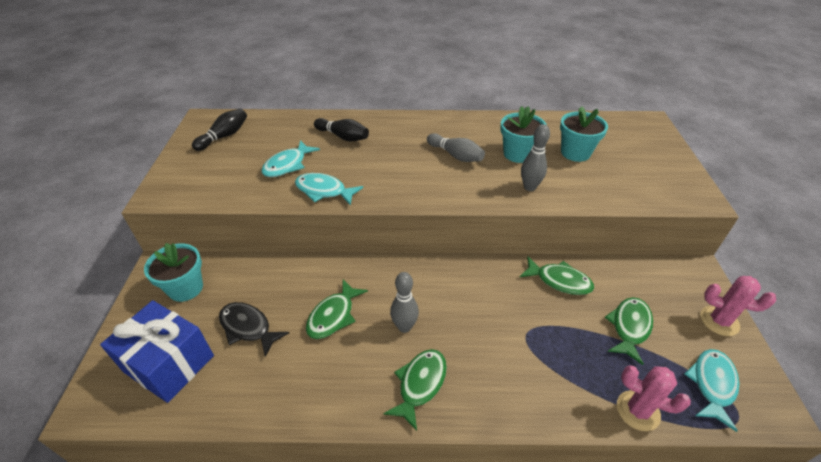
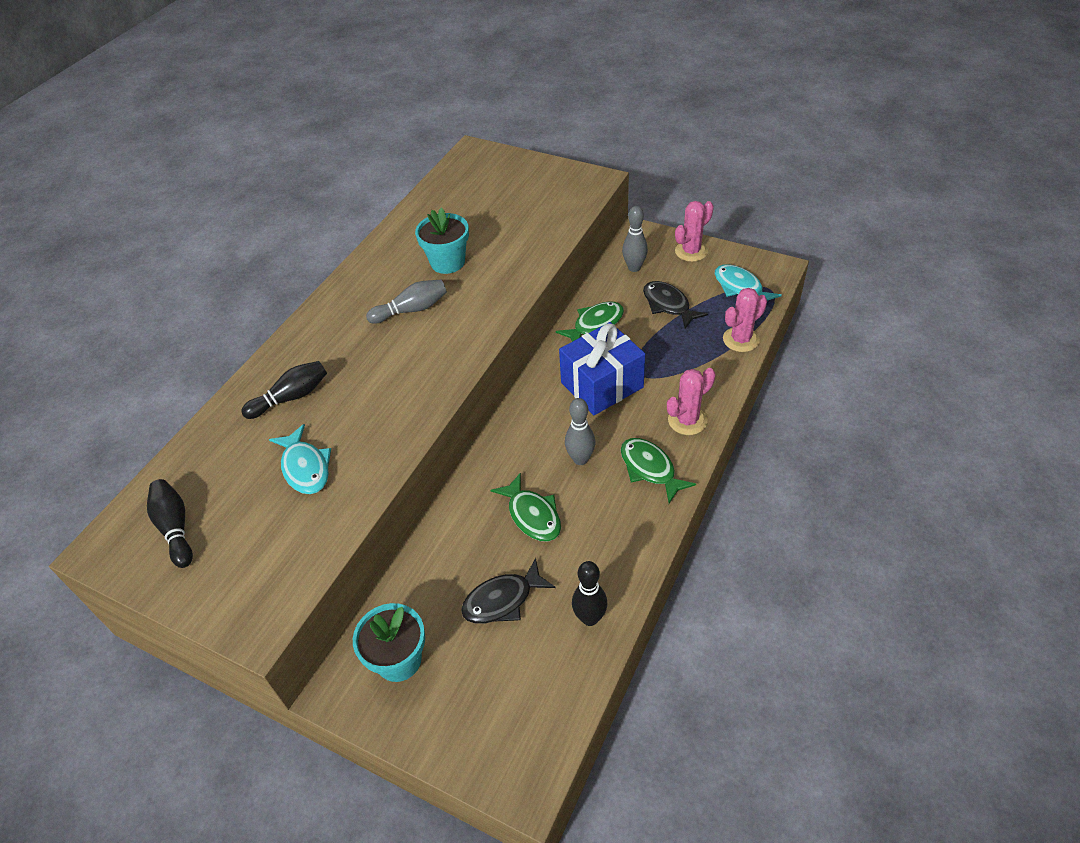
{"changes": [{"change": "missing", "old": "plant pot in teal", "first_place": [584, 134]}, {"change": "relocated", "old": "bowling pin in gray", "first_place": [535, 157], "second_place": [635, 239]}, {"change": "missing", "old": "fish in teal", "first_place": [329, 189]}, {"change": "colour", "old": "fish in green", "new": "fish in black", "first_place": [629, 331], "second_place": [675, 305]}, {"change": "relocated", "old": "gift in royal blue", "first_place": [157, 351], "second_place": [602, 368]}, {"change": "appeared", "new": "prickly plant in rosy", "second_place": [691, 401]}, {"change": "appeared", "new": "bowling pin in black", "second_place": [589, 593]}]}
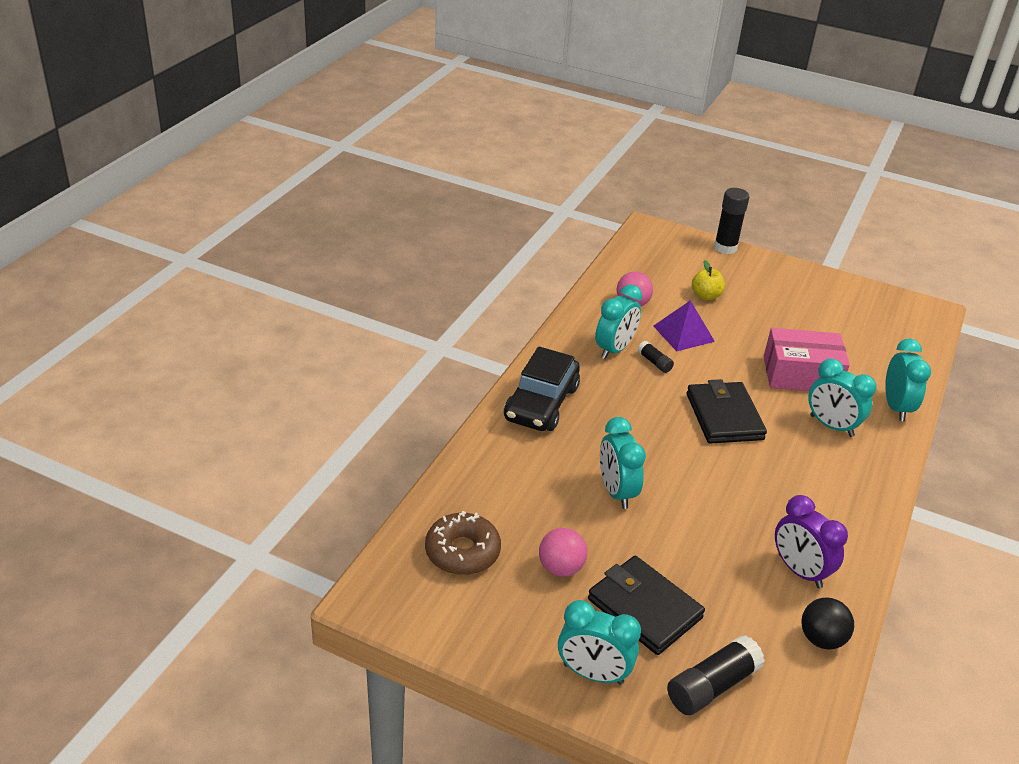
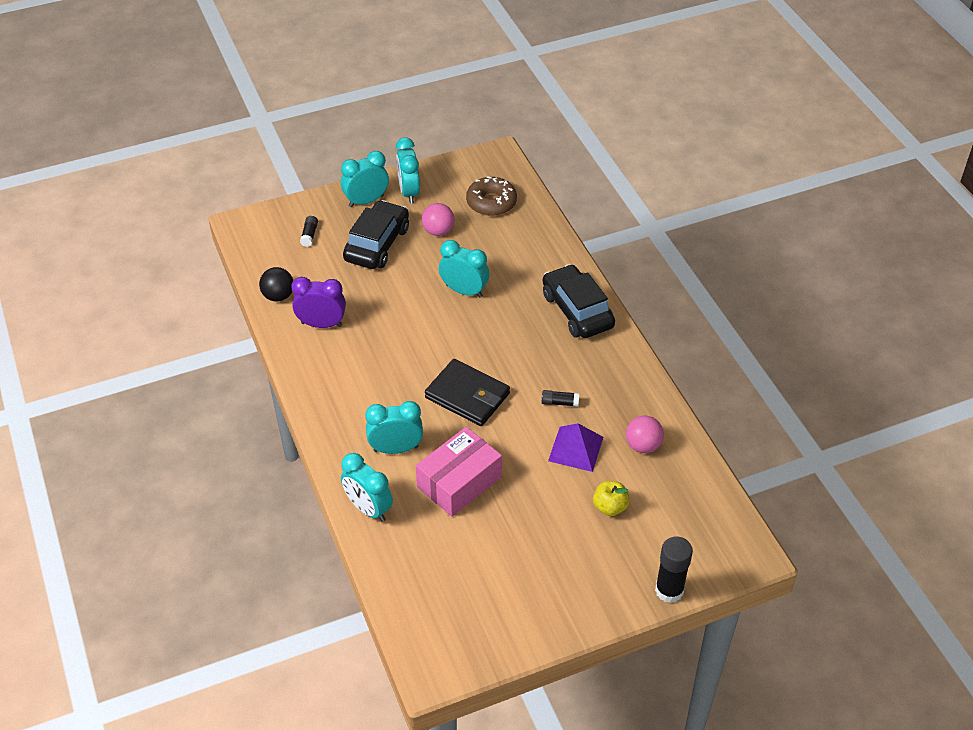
{"changes": [{"change": "relocated", "old": "bedside clock in teal", "first_place": [618, 321], "second_place": [408, 170]}, {"change": "exchanged", "old": "wallet in black", "new": "toy car in black", "first_place": [646, 605], "second_place": [376, 234]}, {"change": "size", "old": "stick of glue in black", "first_place": [716, 675], "second_place": [309, 231], "factor": 0.53}]}
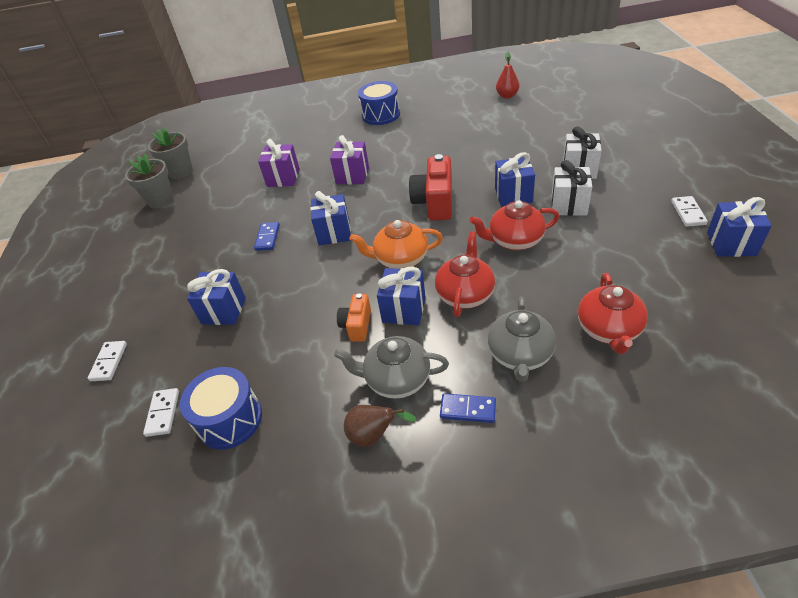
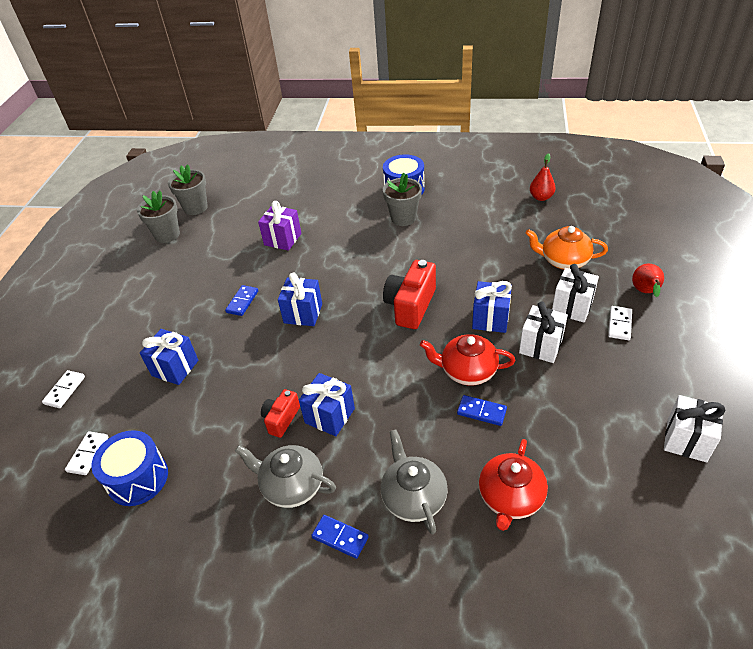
{"changes": [{"change": "missing", "old": "gift in royal purple", "first_place": [349, 159]}, {"change": "relocated", "old": "domino piece in snow-white", "first_place": [689, 211], "second_place": [620, 323]}, {"change": "colour", "old": "gift in royal blue", "new": "gift in snow-white", "first_place": [739, 227], "second_place": [694, 428]}, {"change": "relocated", "old": "teapot in orange-coloured", "first_place": [396, 244], "second_place": [566, 248]}, {"change": "missing", "old": "teapot in scarlet", "first_place": [465, 274]}, {"change": "colour", "old": "camera in orange-coloured", "new": "camera in scarlet", "first_place": [354, 317], "second_place": [280, 413]}, {"change": "spun", "old": "teapot in gray", "first_place": [521, 339], "second_place": [414, 481], "degrees": 135}, {"change": "missing", "old": "pear fruit in dark brown", "first_place": [380, 426]}, {"change": "appeared", "new": "plant pot in gray", "second_place": [402, 199]}, {"change": "appeared", "new": "pear fruit in scarlet", "second_place": [648, 280]}, {"change": "appeared", "new": "domino piece in royal blue", "second_place": [482, 410]}]}
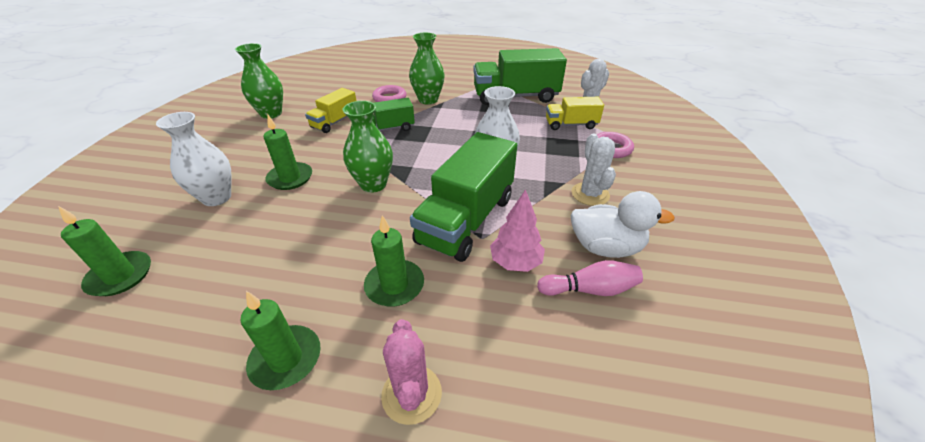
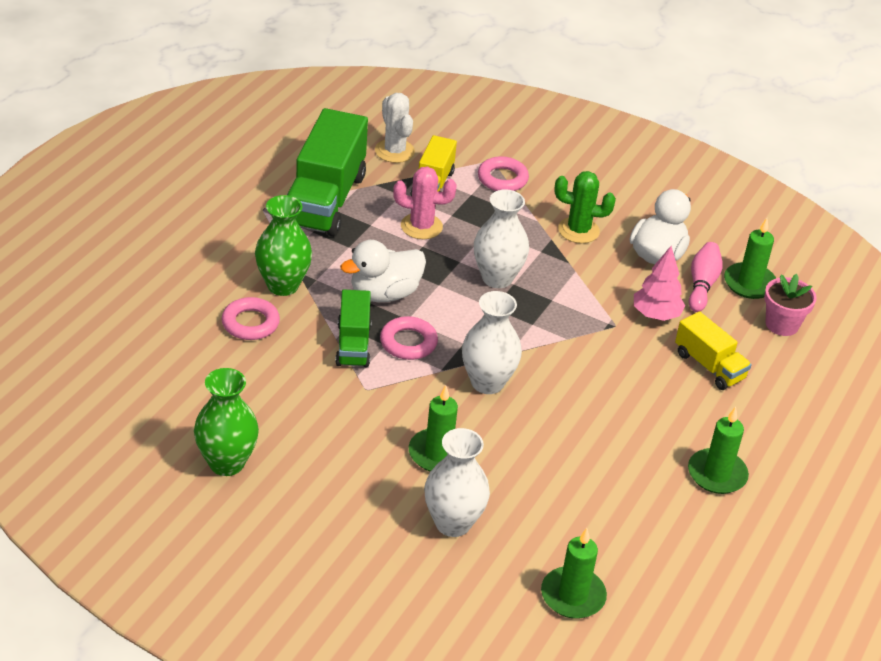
{"changes": [{"change": "relocated", "old": "lorry in bright yellow", "first_place": [331, 110], "second_place": [713, 350]}, {"change": "colour", "old": "tall vase in green", "new": "tall vase in snow-white", "first_place": [368, 147], "second_place": [492, 342]}, {"change": "missing", "old": "lorry in green", "first_place": [463, 197]}, {"change": "colour", "old": "prickly plant in snow-white", "new": "prickly plant in green", "first_place": [594, 170], "second_place": [585, 207]}, {"change": "relocated", "old": "wax candle in green", "first_place": [394, 261], "second_place": [750, 258]}, {"change": "relocated", "old": "prickly plant in rosy", "first_place": [411, 372], "second_place": [425, 202]}, {"change": "appeared", "new": "toy duck in snow-white", "second_place": [383, 271]}, {"change": "appeared", "new": "plant pot in rosy", "second_place": [790, 305]}, {"change": "appeared", "new": "hoop in rosy", "second_place": [409, 338]}]}
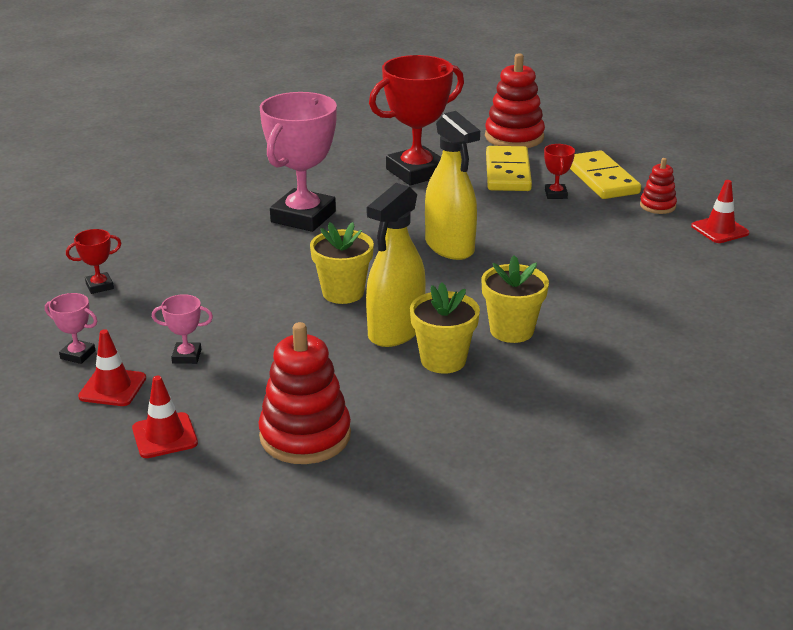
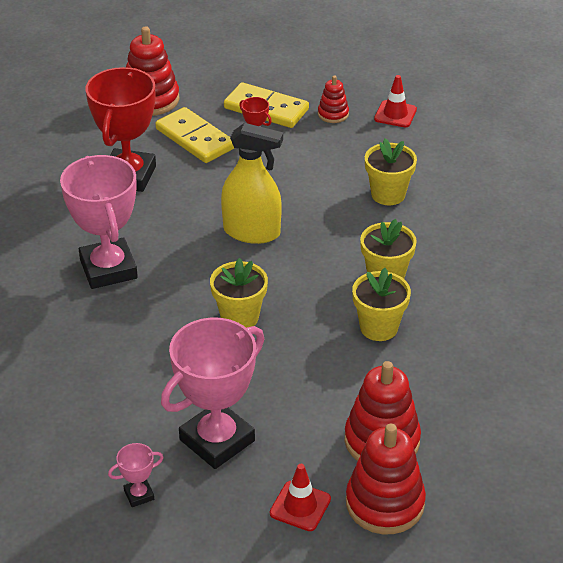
{"changes": [{"change": "missing", "old": "spray bottle in bright yellow", "first_place": [396, 265]}, {"change": "missing", "old": "trophy in scarlet", "first_place": [93, 261]}, {"change": "size", "old": "trophy in rosy", "first_place": [182, 329], "second_place": [212, 393], "factor": 2.35}, {"change": "missing", "old": "road cone in scarlet", "first_place": [112, 367]}, {"change": "appeared", "new": "plant pot in bright yellow", "second_place": [391, 171]}, {"change": "appeared", "new": "stacking toy in scarlet", "second_place": [386, 479]}]}
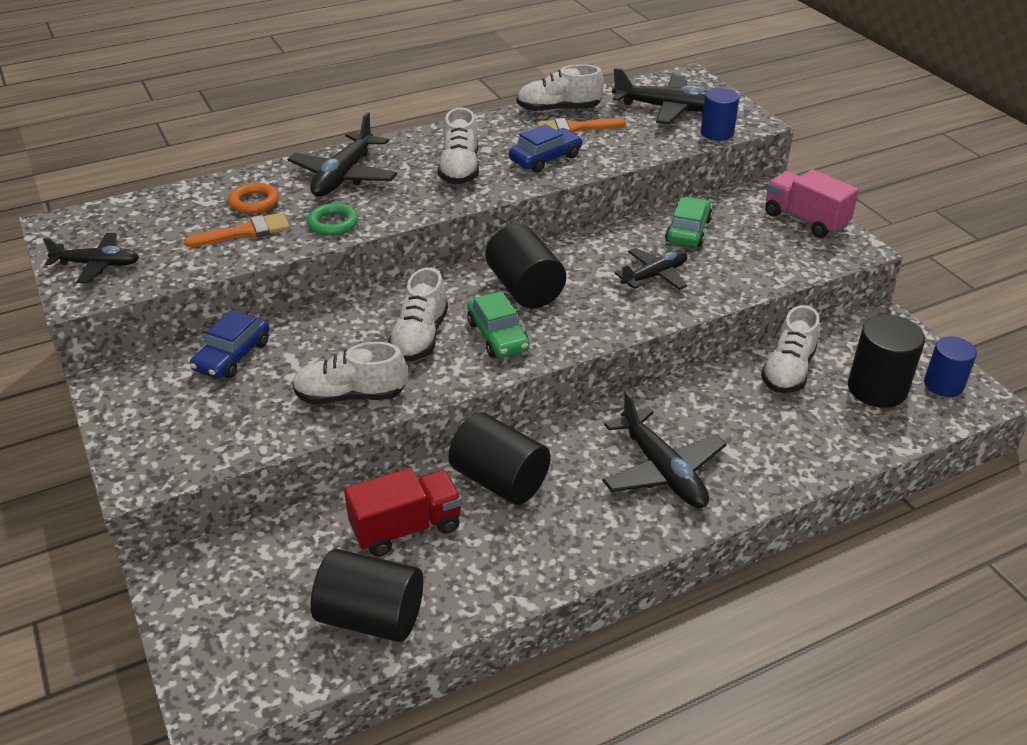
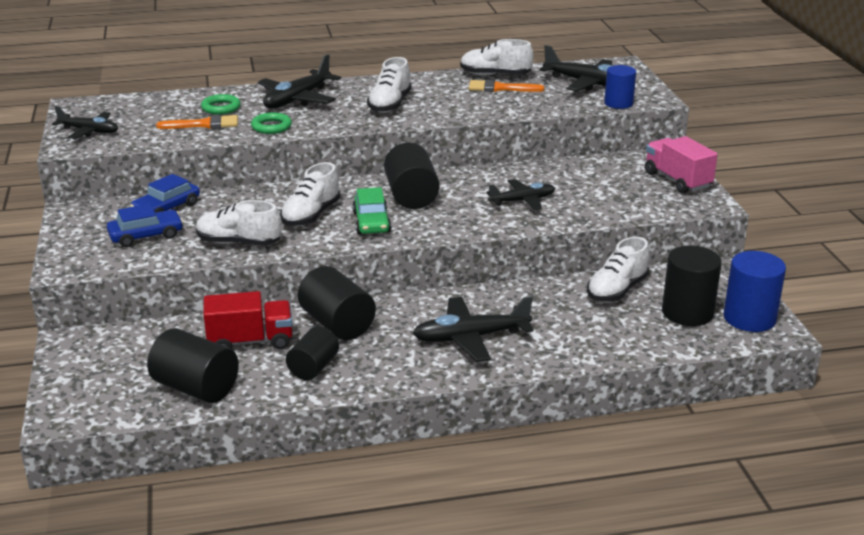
{"changes": [{"change": "relocated", "old": "toy car in royal blue", "first_place": [545, 148], "second_place": [145, 225]}, {"change": "colour", "old": "hoop in orange-coloured", "new": "hoop in green", "first_place": [253, 198], "second_place": [221, 104]}, {"change": "missing", "old": "toy car in green", "first_place": [688, 221]}, {"change": "size", "old": "solid cylinder in royal blue", "first_place": [950, 366], "second_place": [755, 291], "factor": 1.51}, {"change": "spun", "old": "toy plane in black", "first_place": [664, 449], "second_place": [473, 329], "degrees": 90}, {"change": "appeared", "new": "solid cylinder in black", "second_place": [312, 353]}]}
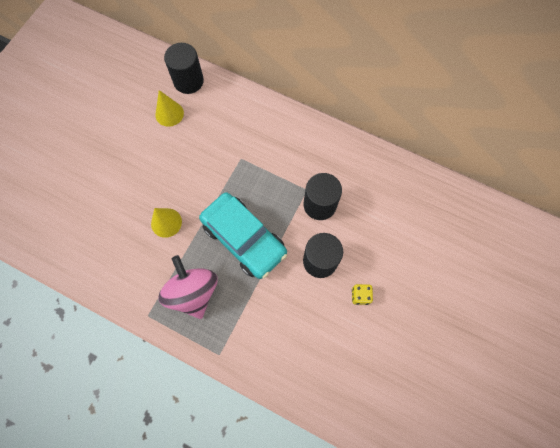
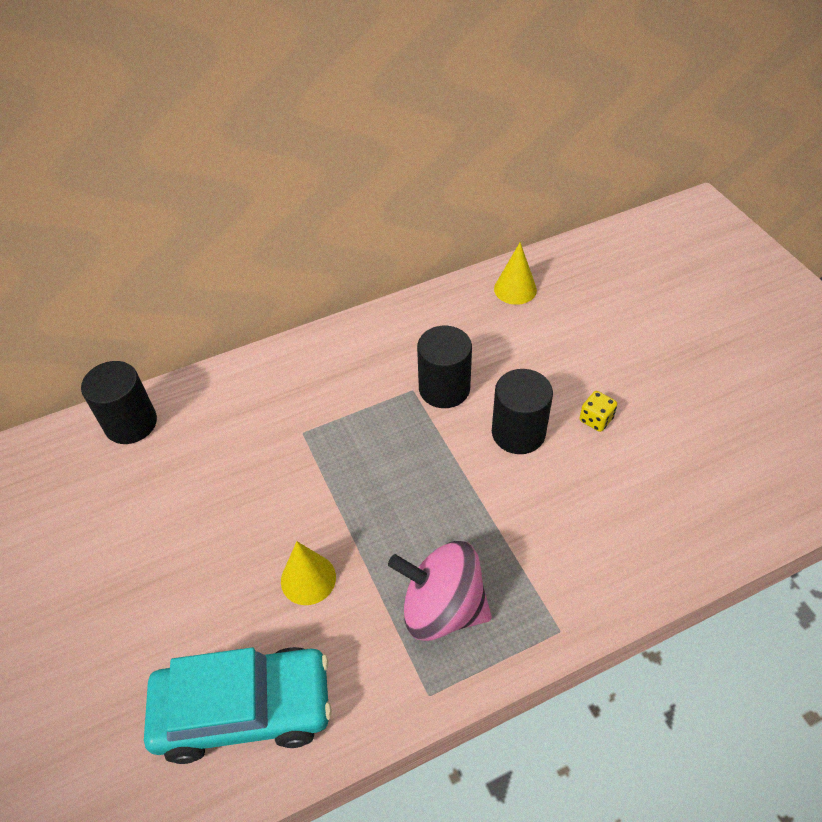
{"changes": [{"change": "relocated", "old": "solid cone in bright yellow", "first_place": [169, 108], "second_place": [515, 273]}, {"change": "relocated", "old": "toy car in teal", "first_place": [243, 235], "second_place": [238, 705]}]}
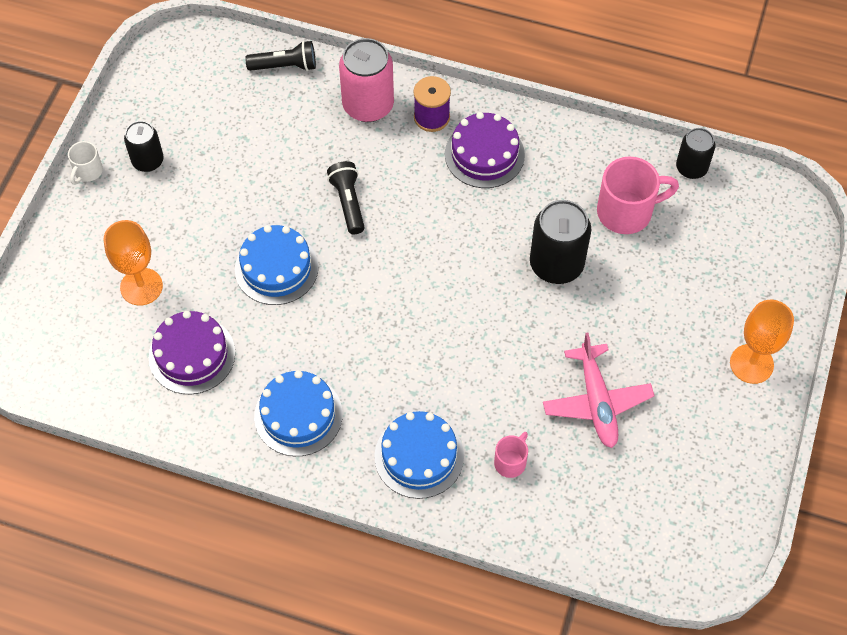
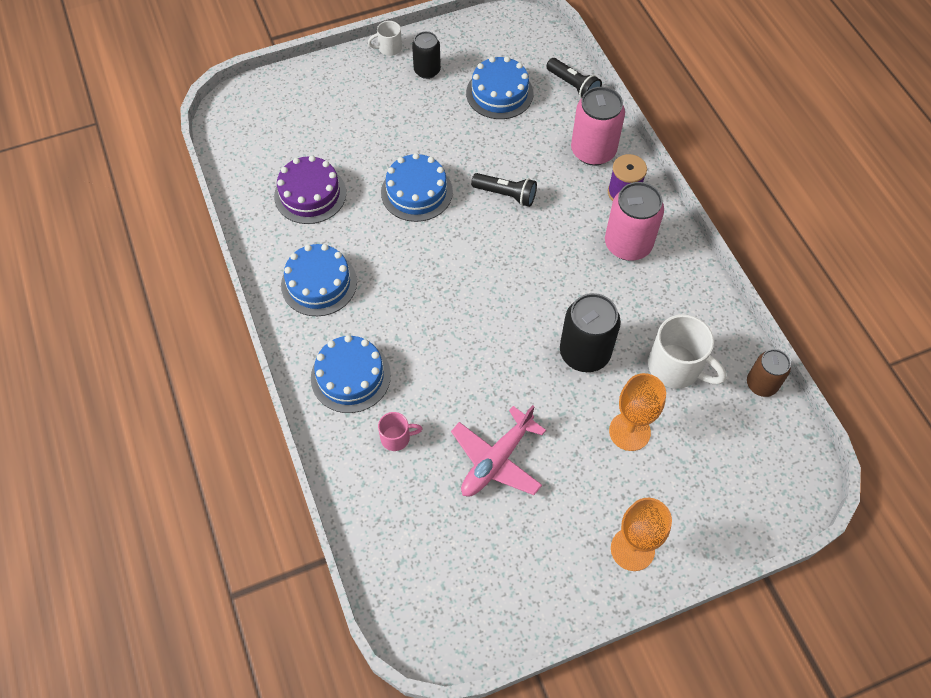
{"changes": [{"change": "exchanged", "old": "layer cake in royal purple", "new": "can in rosy", "first_place": [485, 150], "second_place": [634, 221]}, {"change": "colour", "old": "can in black", "new": "can in dark brown", "first_place": [695, 153], "second_place": [769, 373]}, {"change": "colour", "old": "tea mug in rosy", "new": "tea mug in snow-white", "first_place": [638, 195], "second_place": [687, 351]}, {"change": "spun", "old": "torch in black", "first_place": [346, 198], "second_place": [504, 190], "degrees": 75}, {"change": "relocated", "old": "wine glass in orange-coloured", "first_place": [133, 263], "second_place": [637, 412]}, {"change": "appeared", "new": "layer cake in royal blue", "second_place": [500, 87]}]}
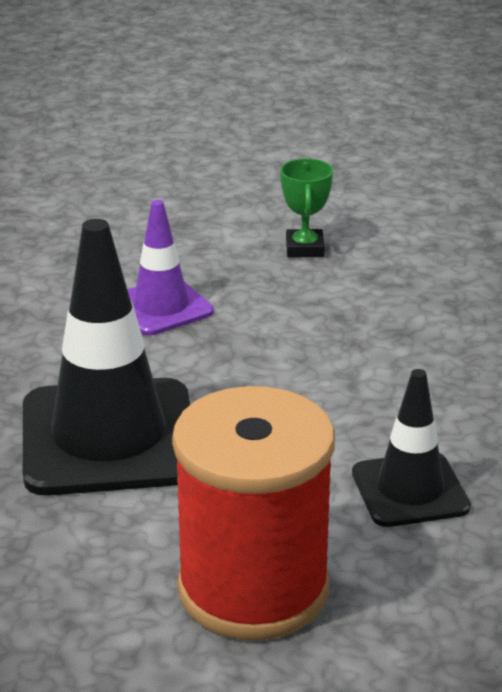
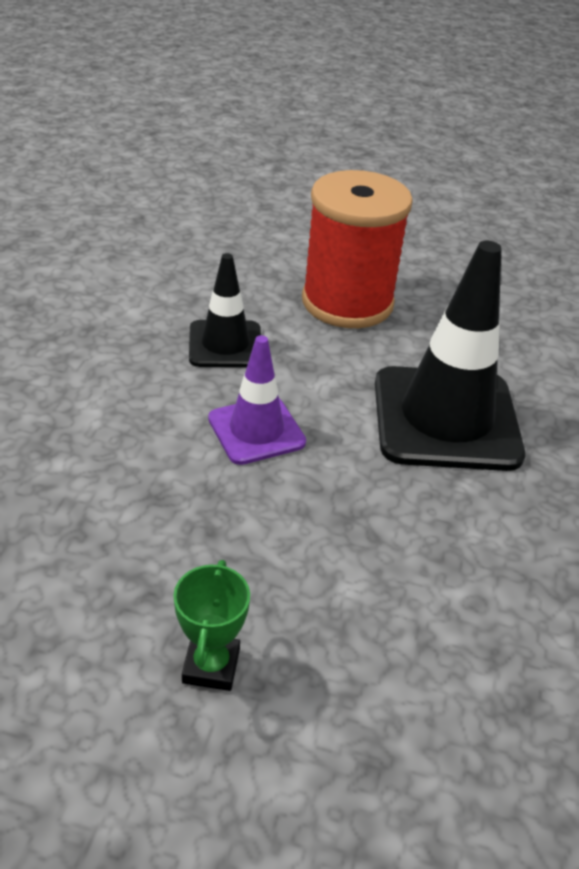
{"changes": [{"change": "relocated", "old": "road cone in royal purple", "first_place": [170, 267], "second_place": [257, 400]}]}
